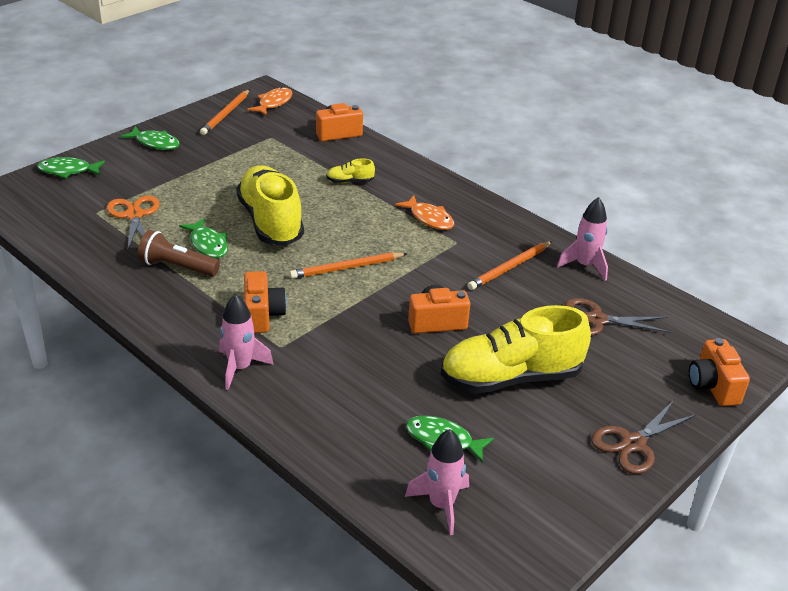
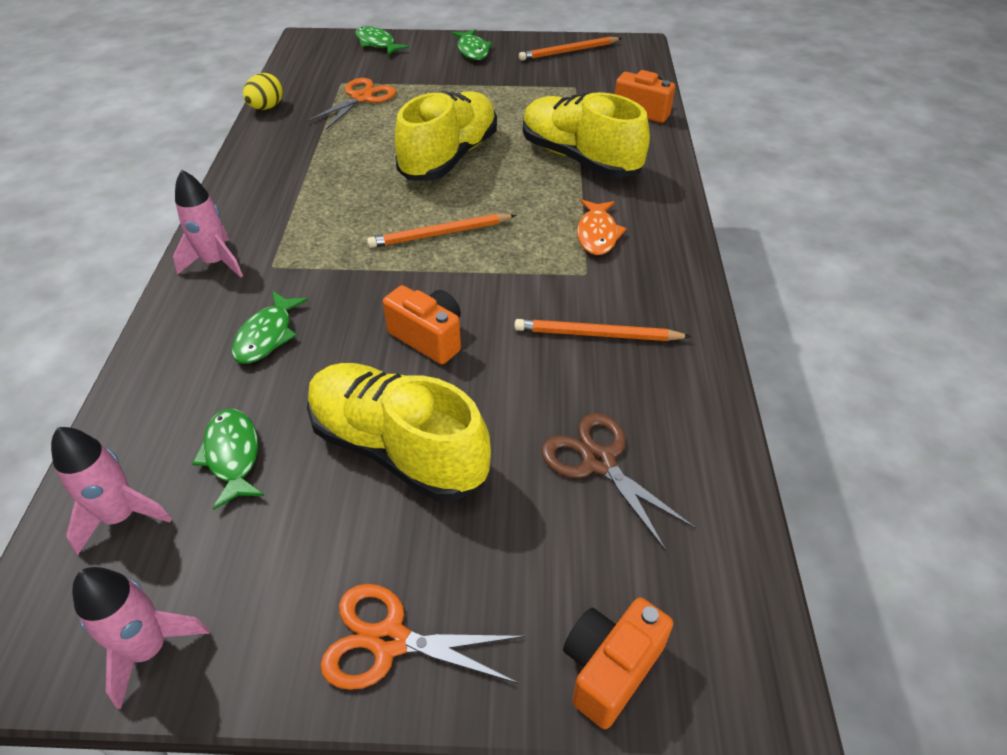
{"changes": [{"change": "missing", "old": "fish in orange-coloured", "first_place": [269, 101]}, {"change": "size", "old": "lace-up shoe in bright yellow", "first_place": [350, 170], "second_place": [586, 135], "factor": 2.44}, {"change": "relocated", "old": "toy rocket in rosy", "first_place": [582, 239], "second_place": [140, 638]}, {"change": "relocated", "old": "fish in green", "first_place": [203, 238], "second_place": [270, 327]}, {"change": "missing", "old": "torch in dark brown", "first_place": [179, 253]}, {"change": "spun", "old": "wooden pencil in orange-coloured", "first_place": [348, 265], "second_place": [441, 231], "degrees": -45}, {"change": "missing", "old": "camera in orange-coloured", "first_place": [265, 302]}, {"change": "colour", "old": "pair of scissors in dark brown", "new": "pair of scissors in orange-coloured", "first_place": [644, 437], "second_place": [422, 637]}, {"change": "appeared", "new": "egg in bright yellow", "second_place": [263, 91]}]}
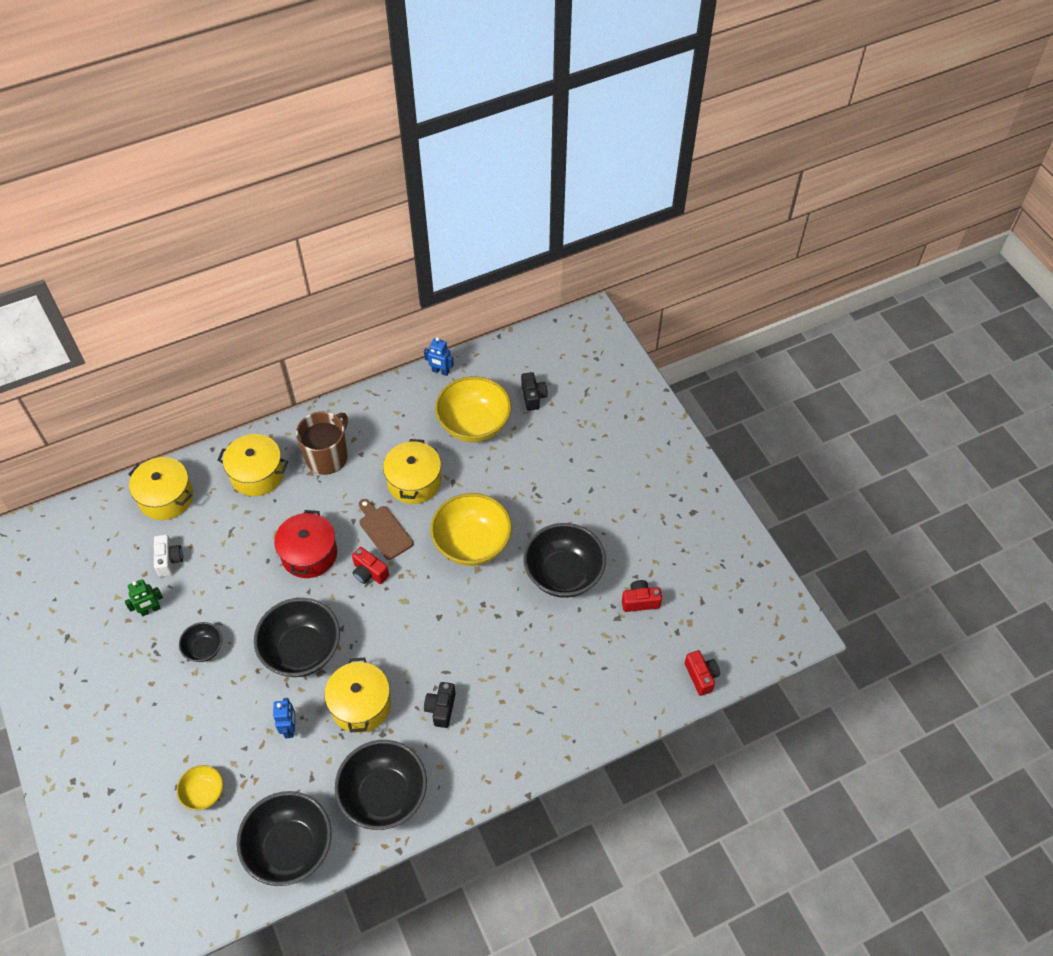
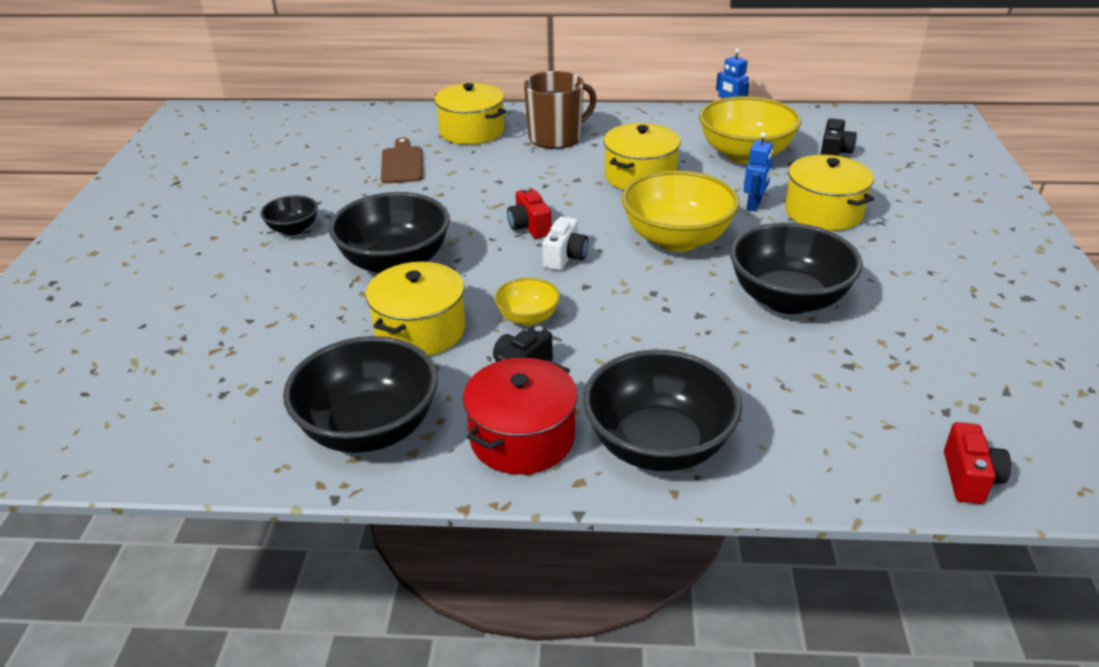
{"changes": [{"change": "relocated", "old": "cooking pot in bright yellow", "first_place": [160, 488], "second_place": [829, 193]}, {"change": "relocated", "old": "cutting board in dark brown", "first_place": [386, 529], "second_place": [402, 160]}, {"change": "relocated", "old": "cooking pot in scarlet", "first_place": [305, 544], "second_place": [520, 416]}, {"change": "relocated", "old": "camera in snow-white", "first_place": [168, 555], "second_place": [565, 243]}, {"change": "missing", "old": "toy robot in green", "first_place": [144, 597]}, {"change": "missing", "old": "camera in scarlet", "first_place": [642, 596]}, {"change": "relocated", "old": "toy robot in royal blue", "first_place": [284, 718], "second_place": [758, 171]}, {"change": "relocated", "old": "serving bowl in bright yellow", "first_place": [200, 787], "second_place": [527, 302]}, {"change": "relocated", "old": "serving bowl in black", "first_place": [284, 838], "second_place": [662, 410]}]}
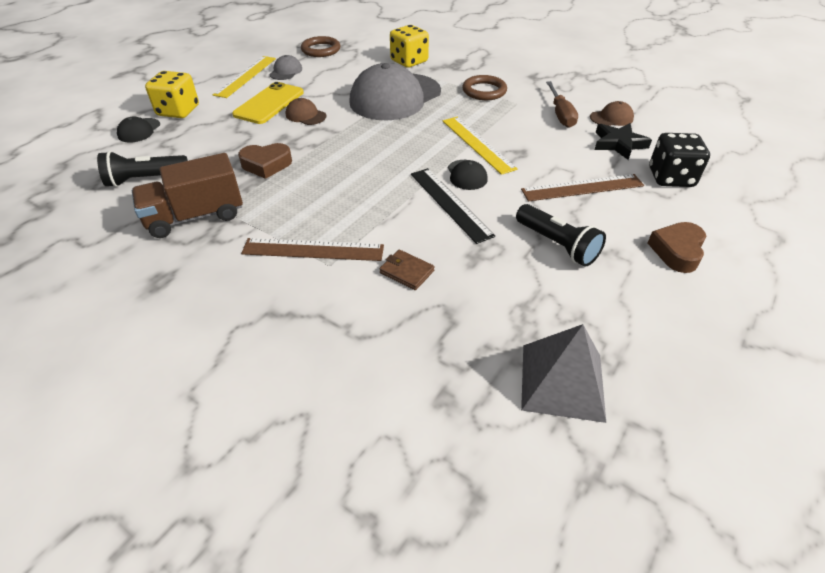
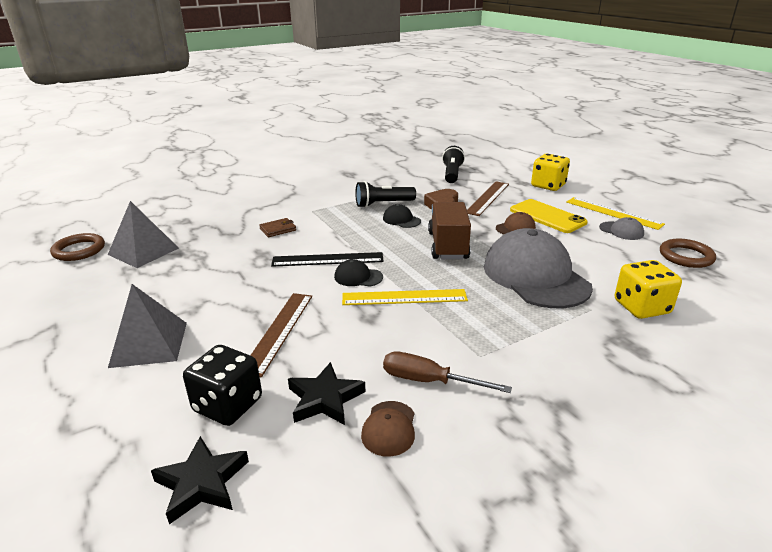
{"changes": [{"change": "relocated", "old": "hoop in dark brown", "first_place": [484, 87], "second_place": [77, 247]}, {"change": "relocated", "old": "baseball cap in black", "first_place": [138, 130], "second_place": [402, 216]}, {"change": "relocated", "old": "lorry in dark brown", "first_place": [187, 195], "second_place": [449, 230]}, {"change": "relocated", "old": "torch in black", "first_place": [561, 235], "second_place": [385, 194]}, {"change": "exchanged", "old": "love heart in dark brown", "new": "pyramid in gray", "first_place": [677, 247], "second_place": [147, 326]}, {"change": "relocated", "old": "straightedge in dark brown", "first_place": [312, 249], "second_place": [488, 198]}, {"change": "appeared", "new": "star in black", "second_place": [200, 480]}]}
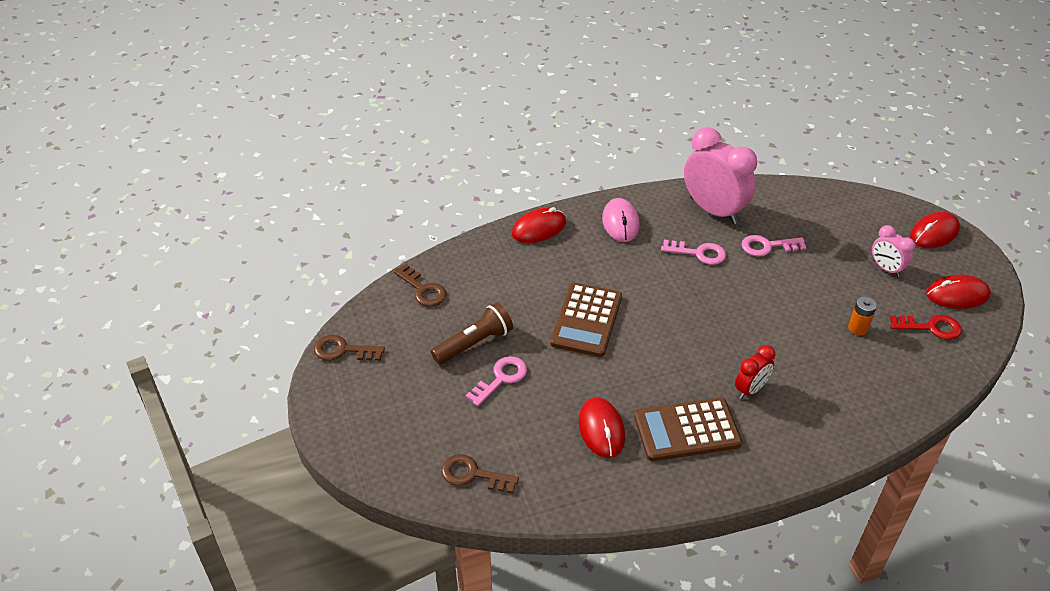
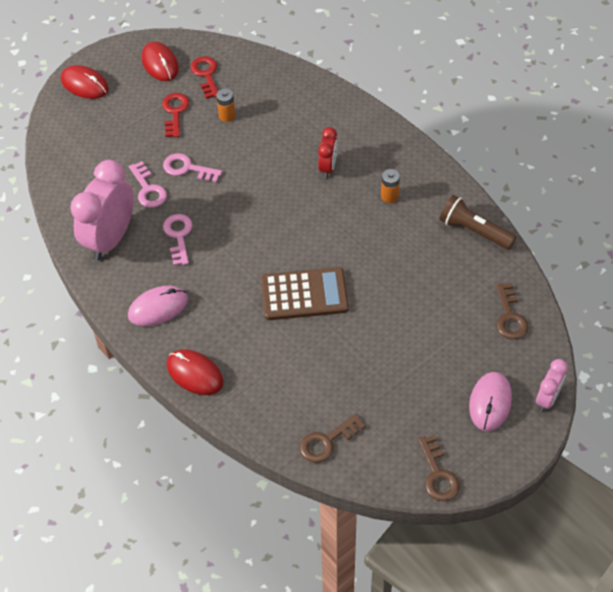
{"changes": [{"change": "relocated", "old": "bedside clock in rosy", "first_place": [893, 251], "second_place": [552, 385]}, {"change": "spun", "old": "key in dark brown", "first_place": [420, 285], "second_place": [333, 438], "degrees": -150}, {"change": "relocated", "old": "torch in dark brown", "first_place": [472, 333], "second_place": [477, 222]}, {"change": "spun", "old": "bedside clock in scarlet", "first_place": [755, 372], "second_place": [327, 152], "degrees": 75}, {"change": "relocated", "old": "key in rosy", "first_place": [496, 381], "second_place": [192, 168]}, {"change": "exchanged", "old": "calculator in dark brown", "new": "power cell in orange-coloured", "first_place": [688, 429], "second_place": [390, 186]}, {"change": "missing", "old": "mouse in scarlet", "first_place": [602, 428]}, {"change": "appeared", "new": "key in scarlet", "second_place": [175, 115]}, {"change": "appeared", "new": "mouse in rosy", "second_place": [490, 401]}]}
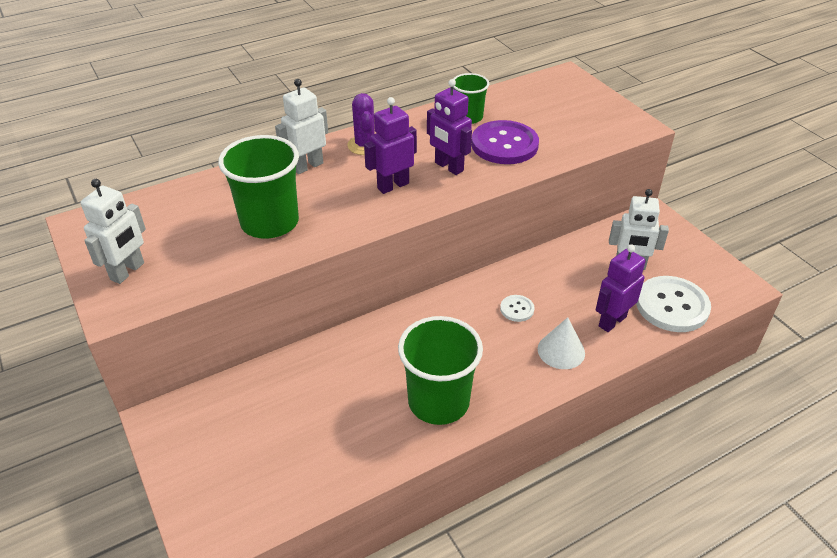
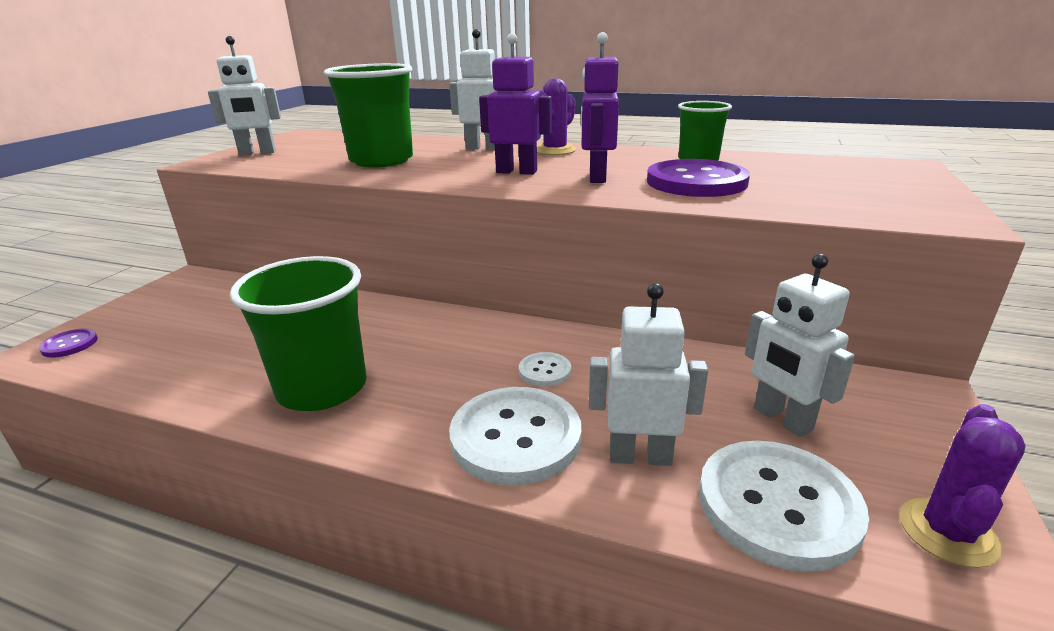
{"changes": [{"change": "colour", "old": "toy robot in royal purple", "new": "toy robot in snow-white", "first_place": [621, 288], "second_place": [648, 374]}, {"change": "exchanged", "old": "solid cone in snow-white", "new": "sewing button in snow-white", "first_place": [561, 343], "second_place": [515, 436]}, {"change": "appeared", "new": "sewing button in royal purple", "second_place": [68, 343]}, {"change": "appeared", "new": "prickly plant in royal purple", "second_place": [962, 486]}]}
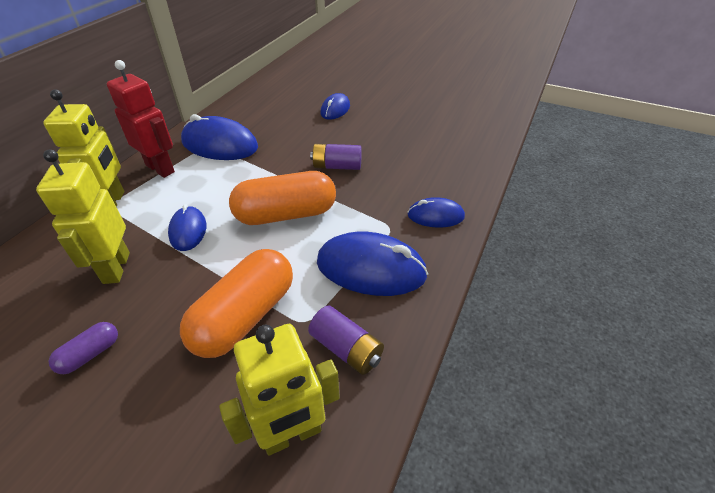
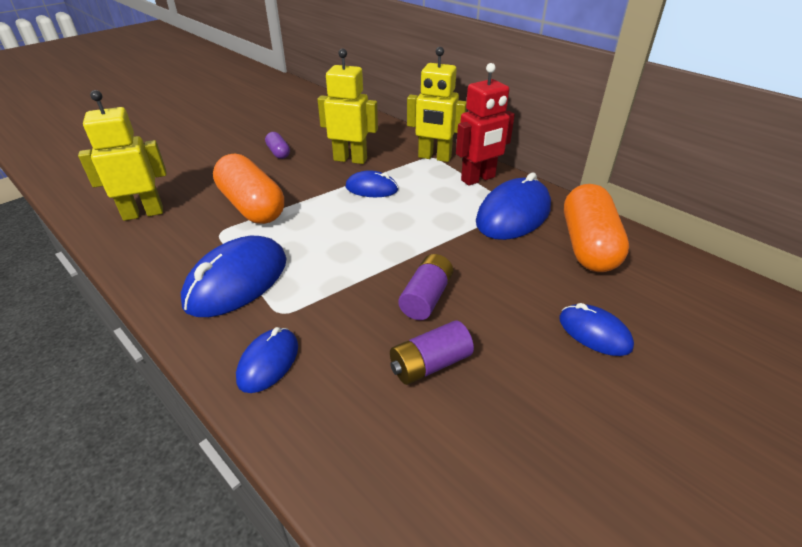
{"changes": [{"change": "relocated", "old": "pill shape in orange-coloured", "first_place": [282, 198], "second_place": [596, 228]}, {"change": "relocated", "old": "power cell in royal purple", "first_place": [346, 340], "second_place": [432, 352]}, {"change": "spun", "old": "toy robot in bright yellow", "first_place": [279, 390], "second_place": [122, 155], "degrees": 75}]}
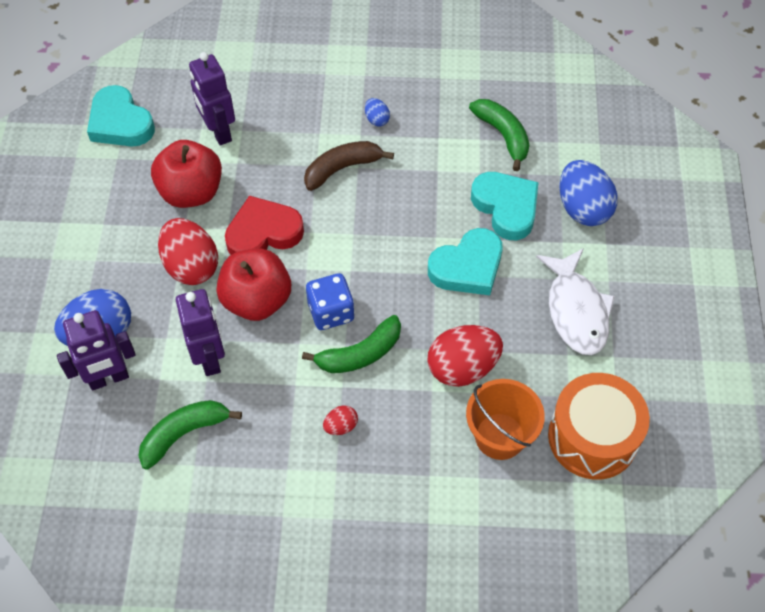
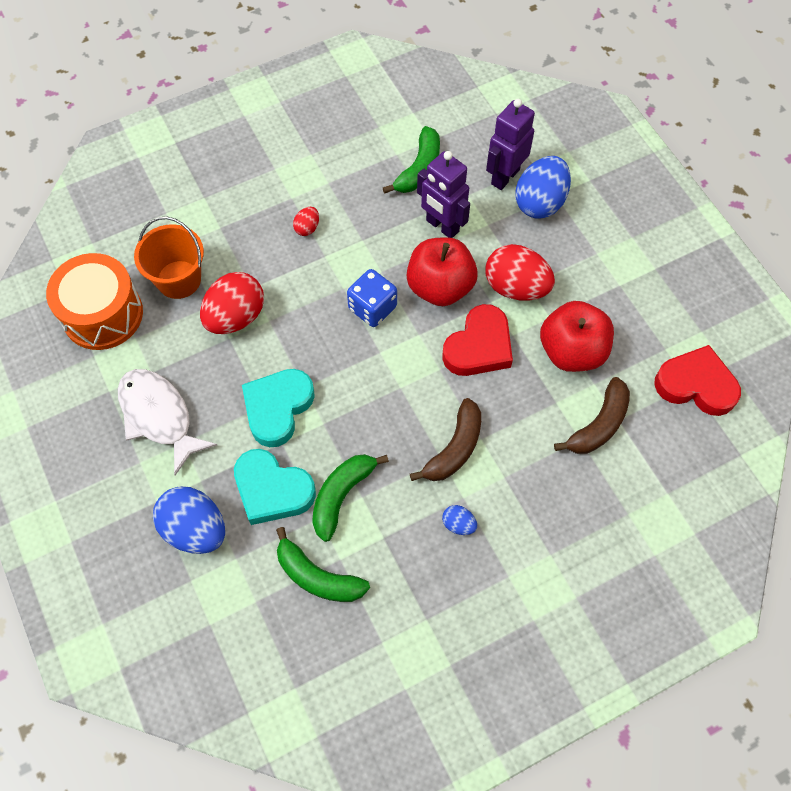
{"changes": [{"change": "exchanged", "old": "toy robot in royal purple", "new": "banana in dark brown", "first_place": [212, 99], "second_place": [592, 415]}, {"change": "colour", "old": "love heart in teal", "new": "love heart in scarlet", "first_place": [121, 116], "second_place": [697, 380]}, {"change": "relocated", "old": "banana in green", "first_place": [351, 344], "second_place": [350, 498]}]}
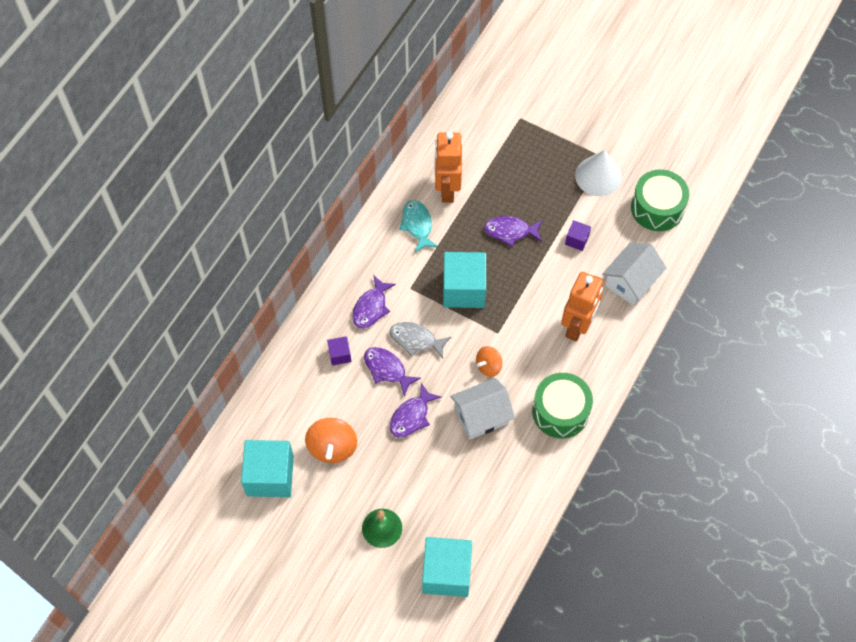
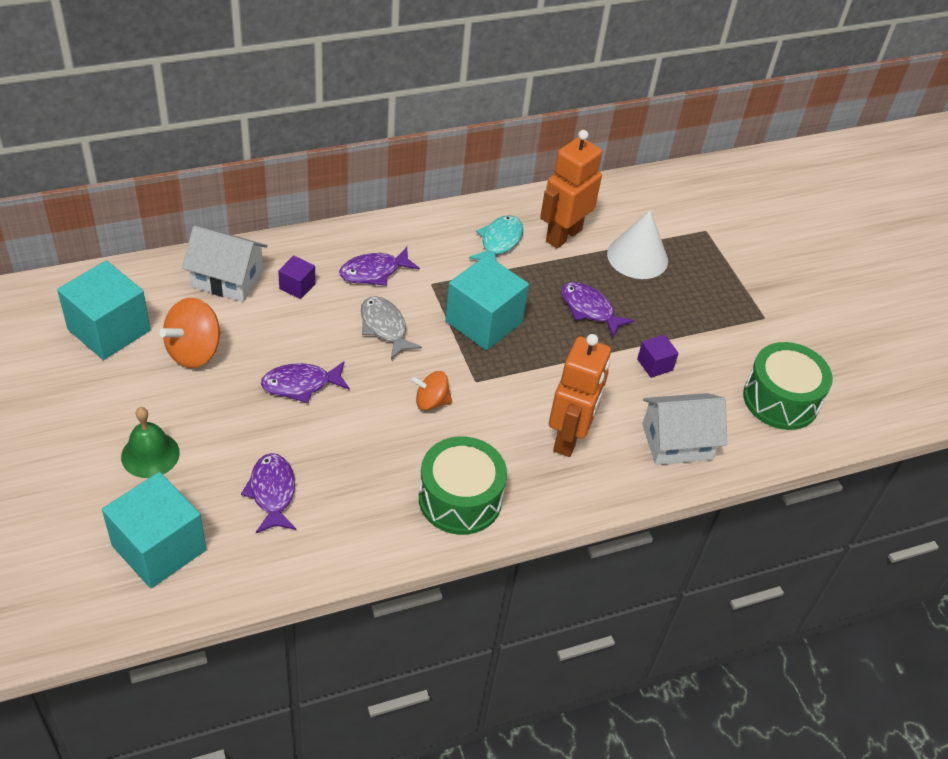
{"changes": [{"change": "relocated", "old": "solid cone in snow-white", "first_place": [598, 173], "second_place": [637, 244]}, {"change": "spun", "old": "toy robot in orange-coloured", "first_place": [582, 306], "second_place": [580, 395], "degrees": -45}, {"change": "relocated", "old": "fish in royal purple", "first_place": [392, 372], "second_place": [268, 493]}, {"change": "relocated", "old": "house in snow-white", "first_place": [482, 409], "second_place": [225, 264]}]}
